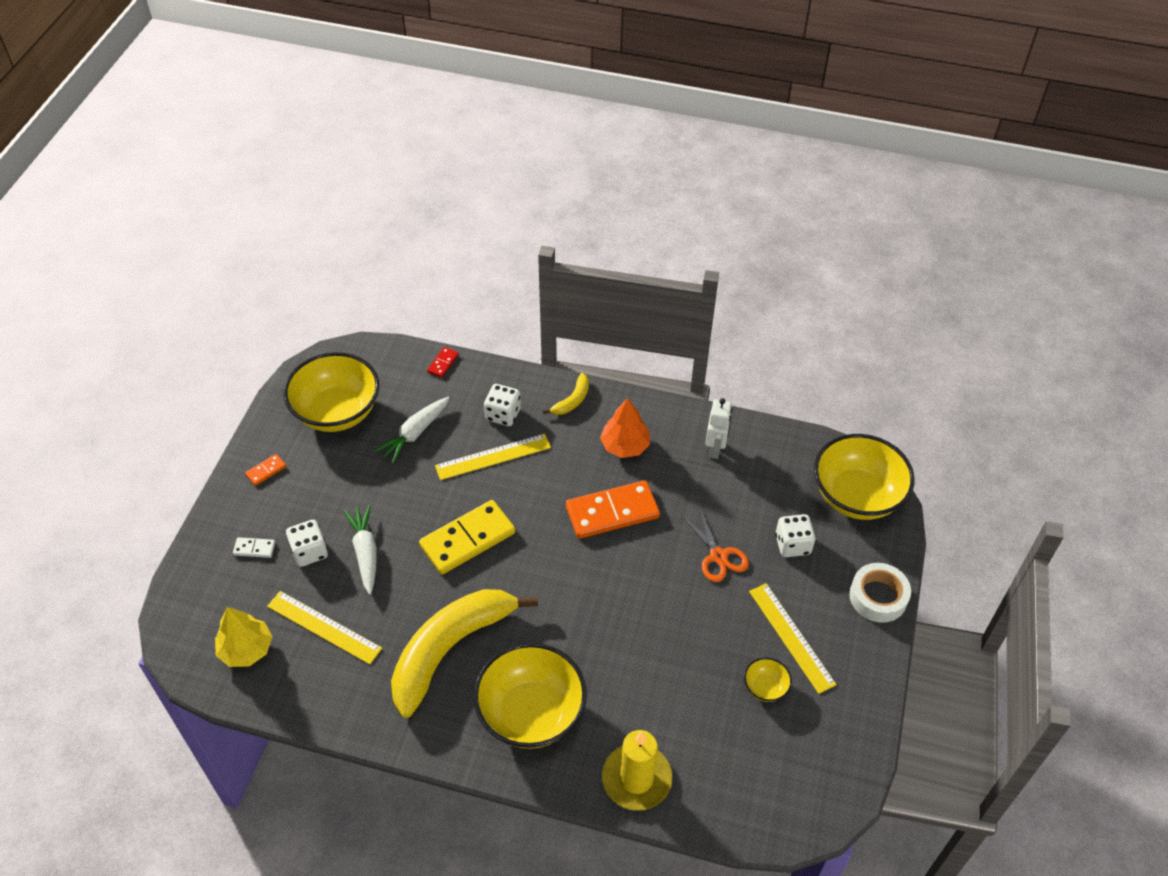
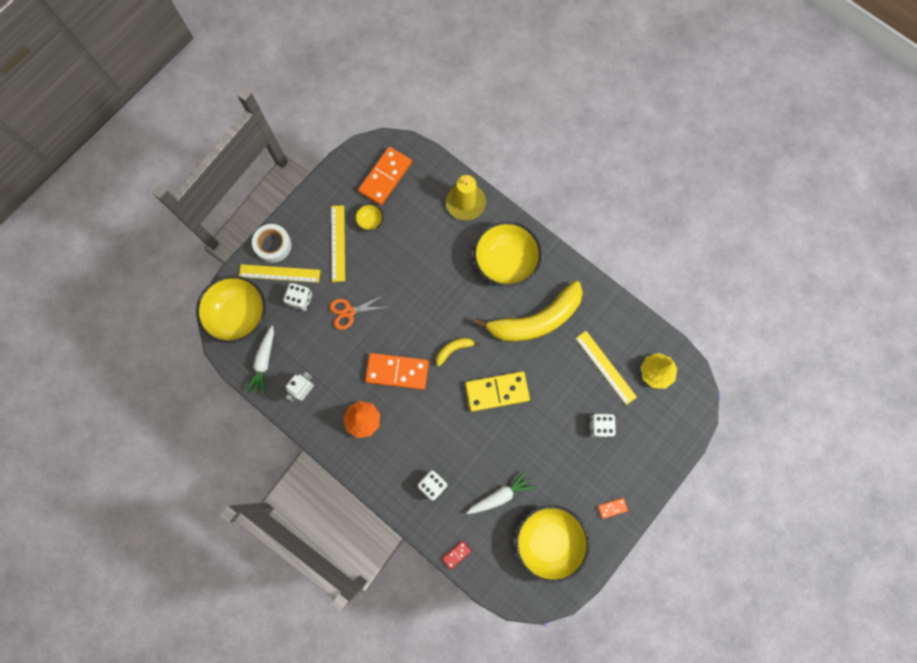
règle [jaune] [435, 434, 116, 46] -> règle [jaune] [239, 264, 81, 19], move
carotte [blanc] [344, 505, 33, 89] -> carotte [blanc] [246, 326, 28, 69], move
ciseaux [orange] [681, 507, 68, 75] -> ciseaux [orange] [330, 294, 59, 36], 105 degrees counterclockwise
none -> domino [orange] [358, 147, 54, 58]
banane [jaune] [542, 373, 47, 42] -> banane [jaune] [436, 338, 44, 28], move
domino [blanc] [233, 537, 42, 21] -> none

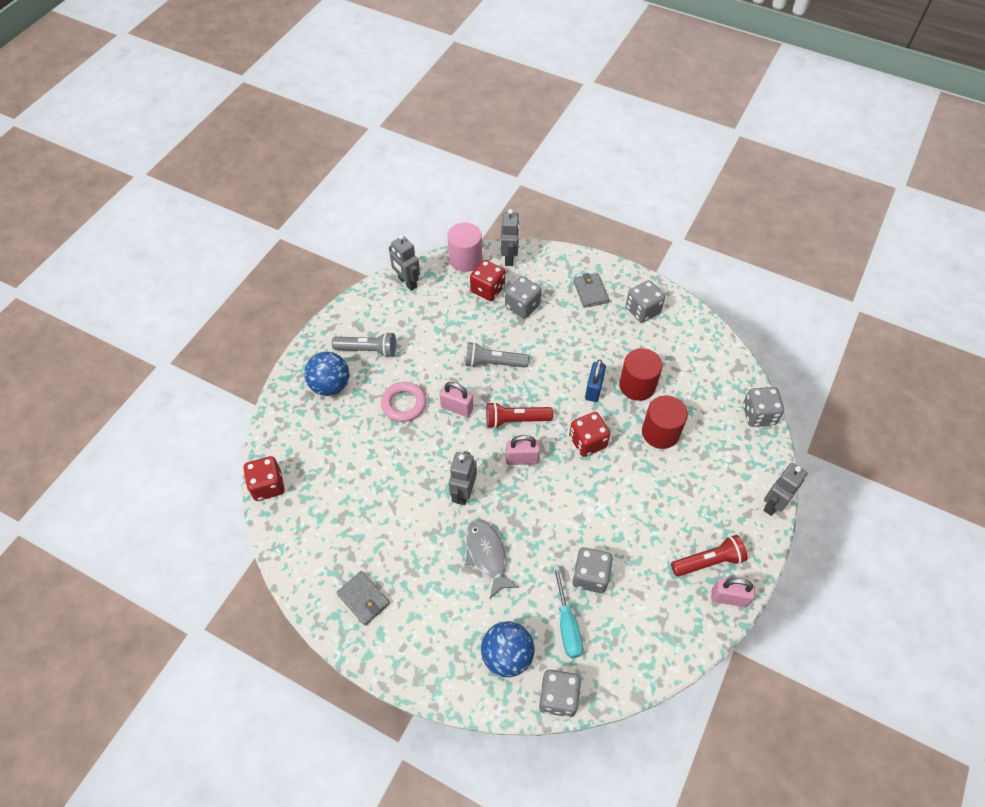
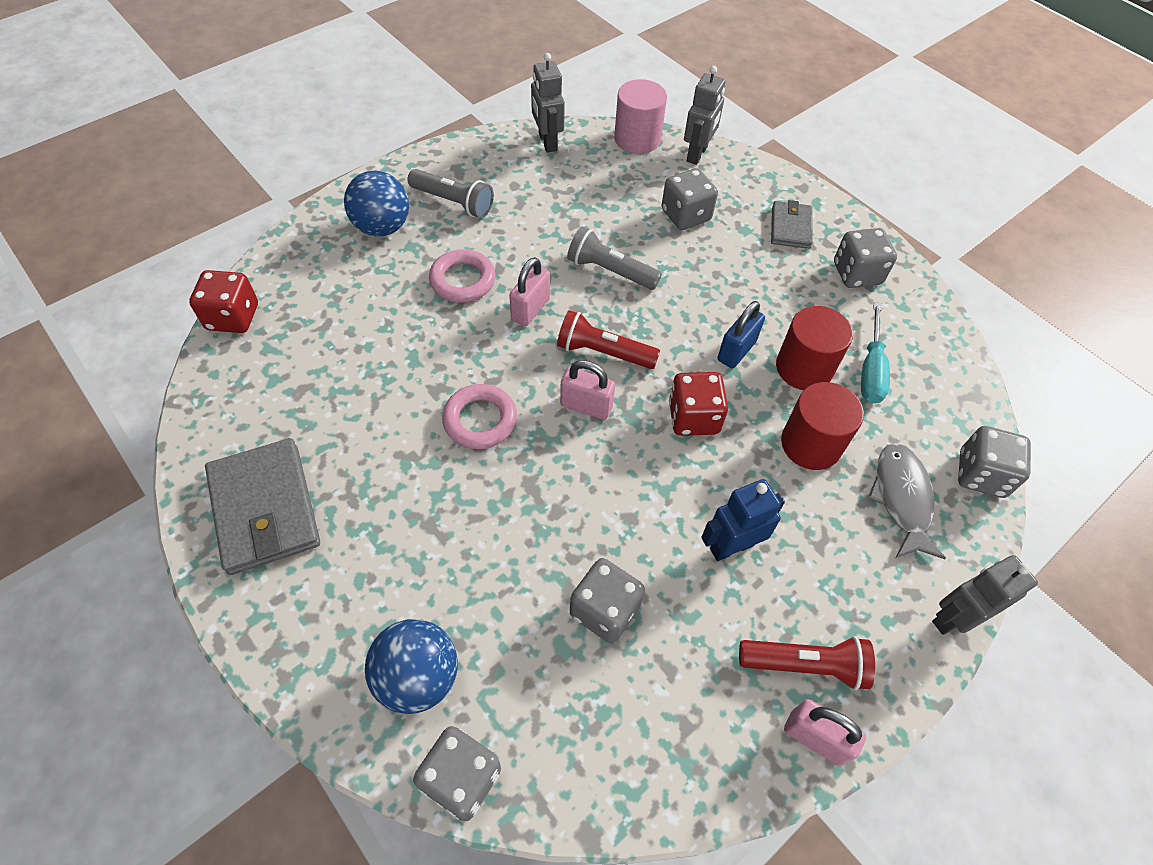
portefeuille [gris] [336, 571, 54, 55] -> portefeuille [gris] [205, 438, 115, 137], x1.76
robot [gris] [449, 451, 28, 54] -> anneau [rose] [442, 384, 75, 65]
cadenas [rose] [440, 382, 33, 35] -> cadenas [rose] [509, 257, 41, 69], 75 degrees clockwise
none -> robot [bleu] [701, 479, 84, 82]
tournevis [turquoise] [553, 565, 30, 93] -> tournevis [turquoise] [861, 302, 29, 101], move
poisson [gris] [465, 519, 54, 79] -> poisson [gris] [868, 443, 78, 116], move
dé [rouge] [470, 260, 35, 41] -> none

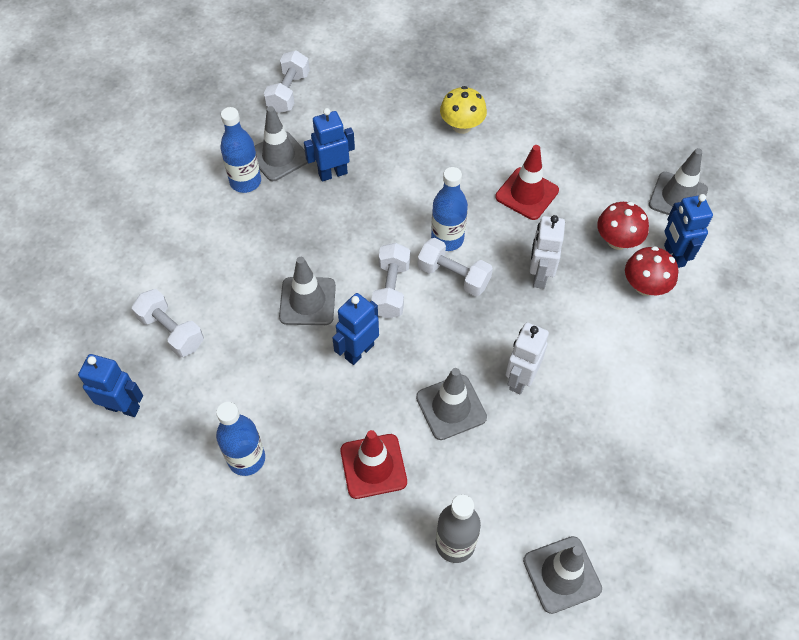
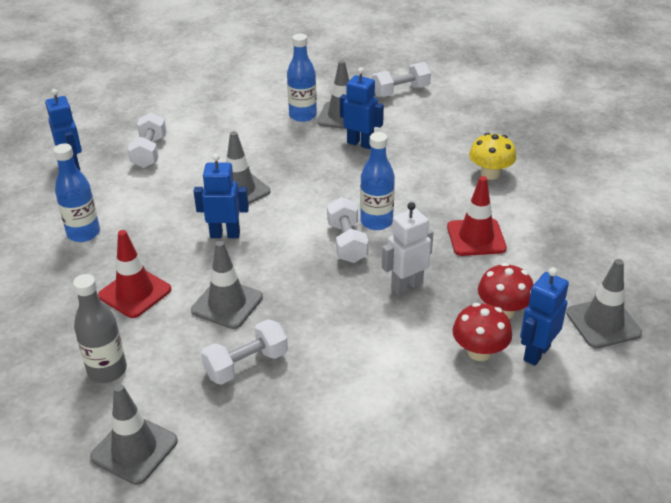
haltère [blanc] [371, 243, 39, 76] -> haltère [blanc] [201, 319, 87, 66], move
robot [blanc] [506, 322, 43, 72] -> none

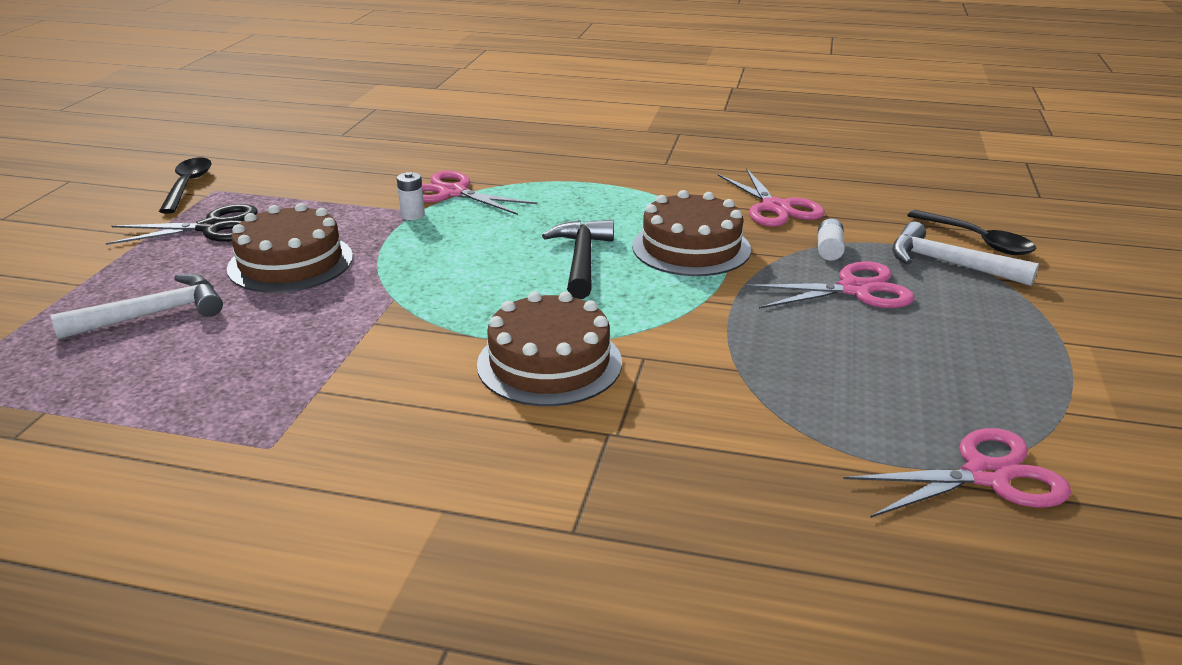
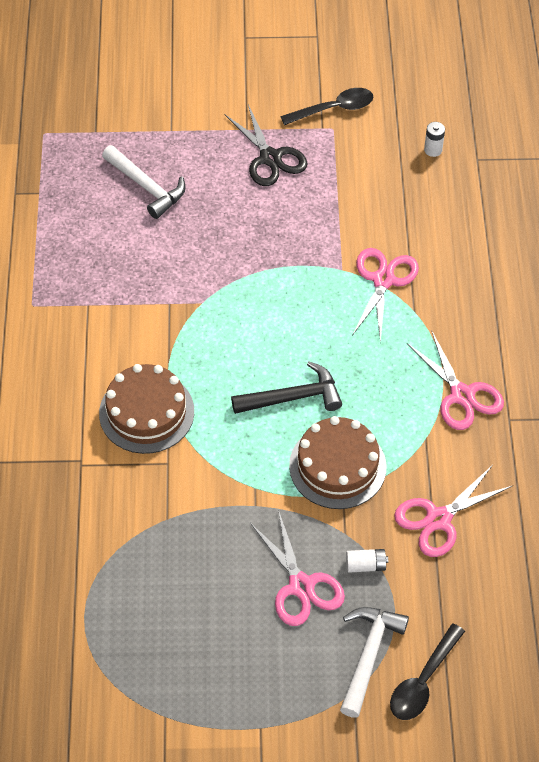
ciseaux [rose] [843, 428, 228, 90] -> ciseaux [rose] [407, 331, 97, 99], move
pile [blanc] [397, 172, 28, 48] -> pile [blanc] [424, 122, 21, 35], move
gâteau [marron] [227, 203, 126, 90] -> none

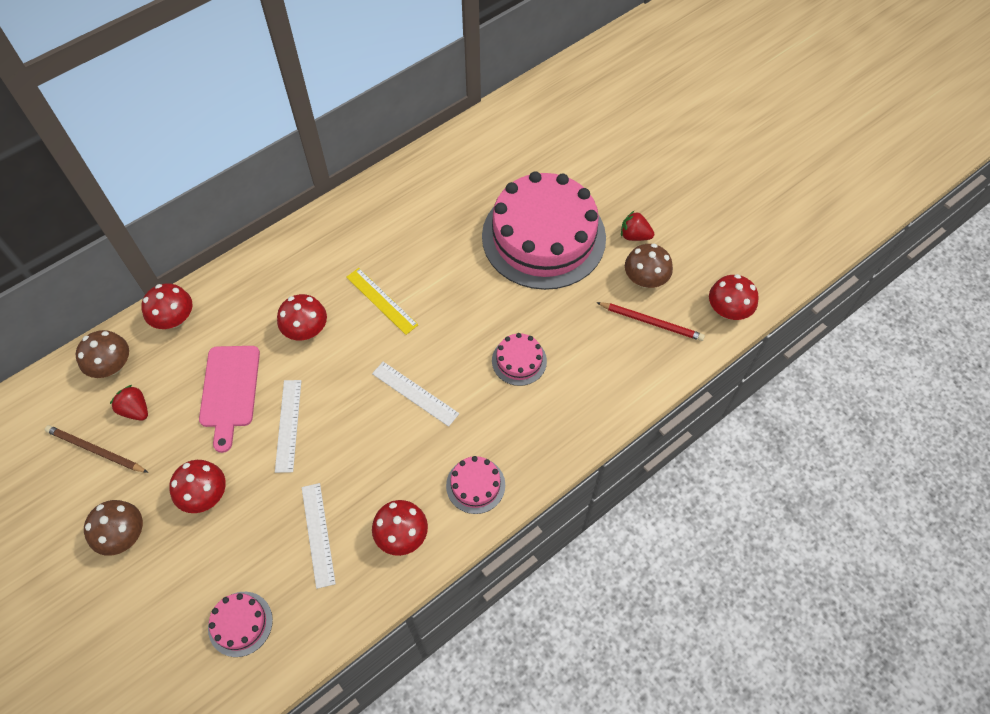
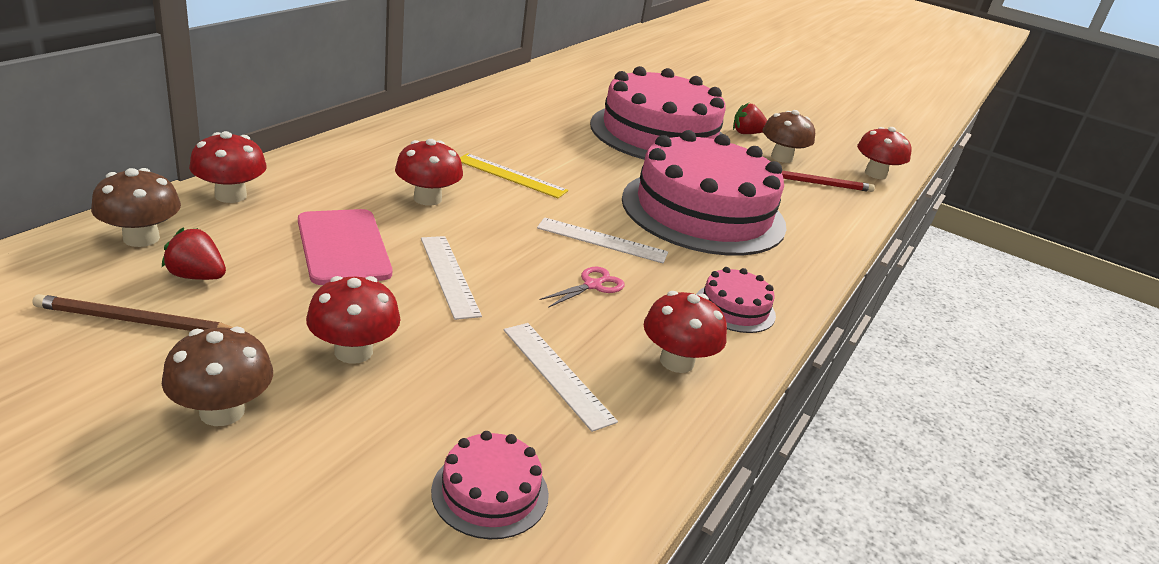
none -> ciseaux [rose] [539, 267, 86, 41]
gâteau [rose] [492, 333, 55, 53] -> gâteau [rose] [622, 130, 165, 126], x2.43

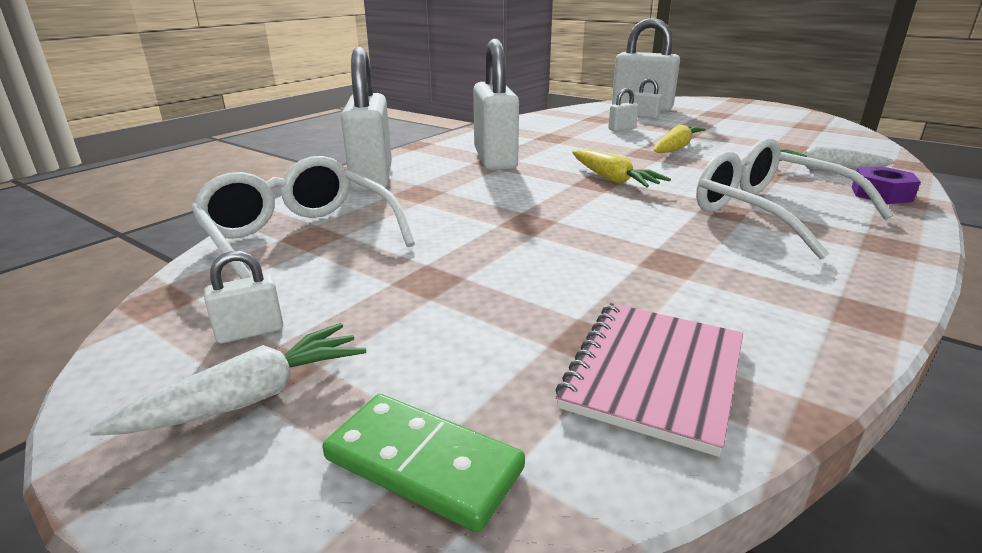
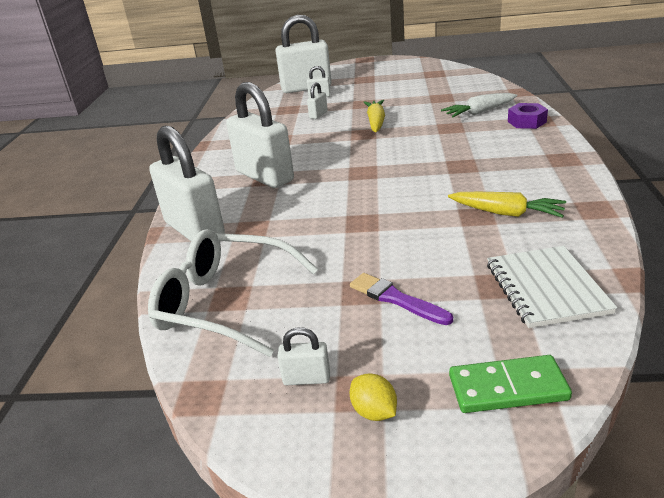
cadenas [blanc] [204, 251, 79, 92] -> cadenas [blanc] [277, 327, 53, 58], 60 degrees clockwise
carotte [blanc] [89, 323, 277, 113] -> citron [jaune] [349, 373, 48, 48]
none -> pinceau [violet] [350, 273, 103, 52]
carotte [jaune] [572, 149, 99, 38] -> carotte [jaune] [448, 192, 118, 26], move
carnet [rose] [556, 303, 187, 154] -> carnet [blanc] [487, 246, 130, 82]
lunettes [blanc] [696, 138, 197, 122] -> none

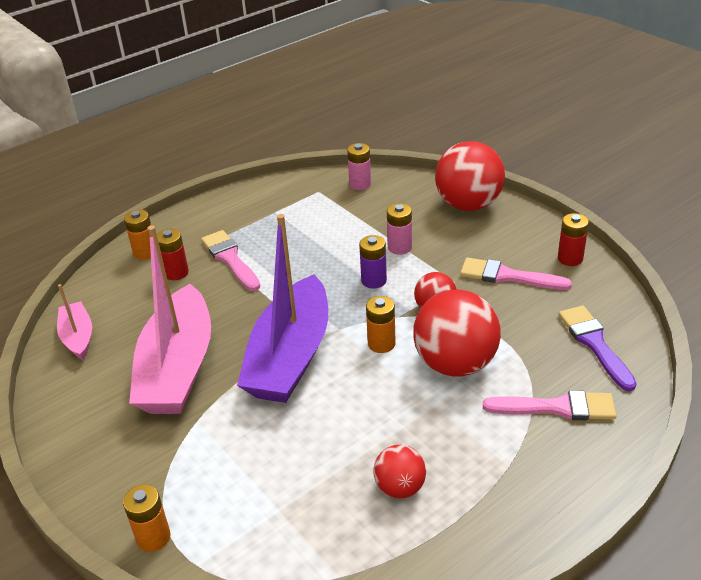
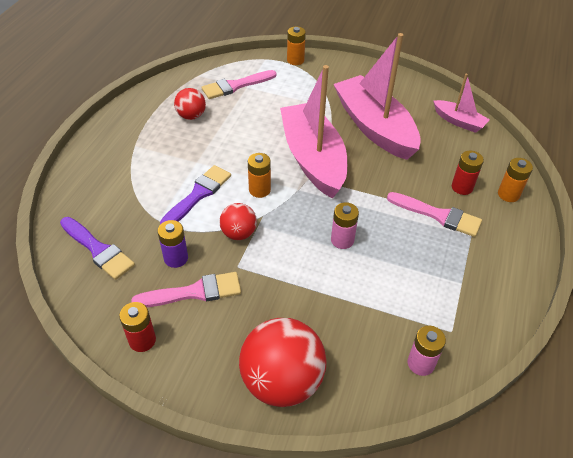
pile [violet] [359, 235, 28, 53] -> pile [violet] [158, 220, 30, 48], move
balle [rouge] [413, 290, 88, 86] -> pinceau [violet] [160, 165, 71, 59]
pinceau [rose] [483, 390, 134, 30] -> pinceau [rose] [201, 70, 75, 29], move
bateau [violet] [237, 214, 91, 189] -> bateau [rose] [280, 65, 67, 134]
pile [rose] [387, 203, 25, 52] -> pile [rose] [331, 202, 28, 47], move

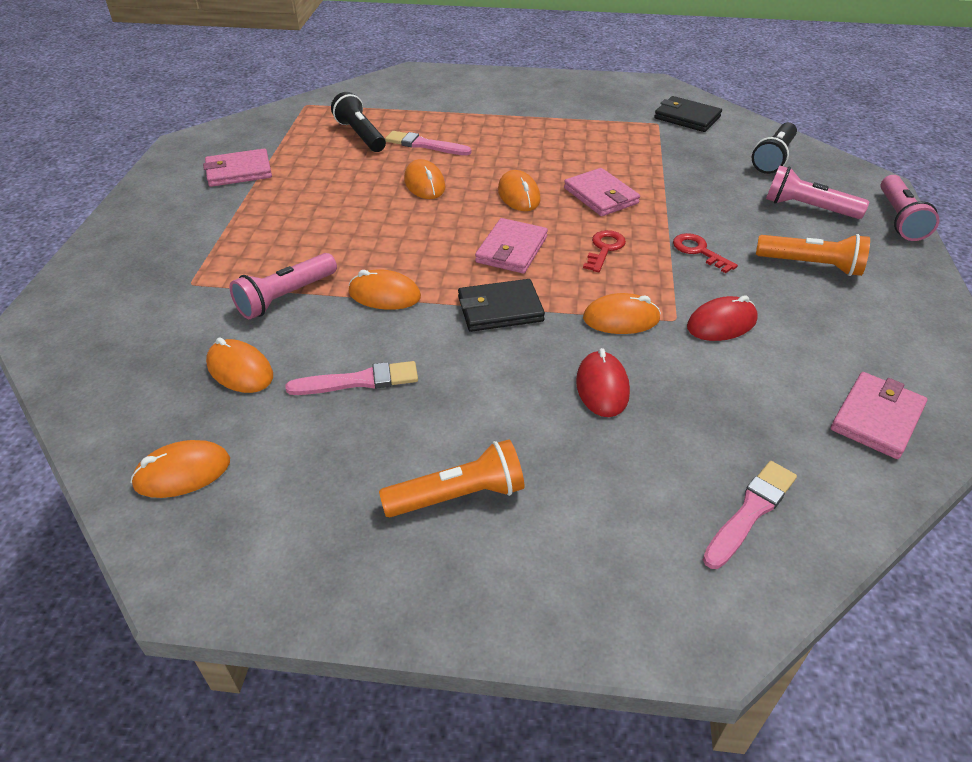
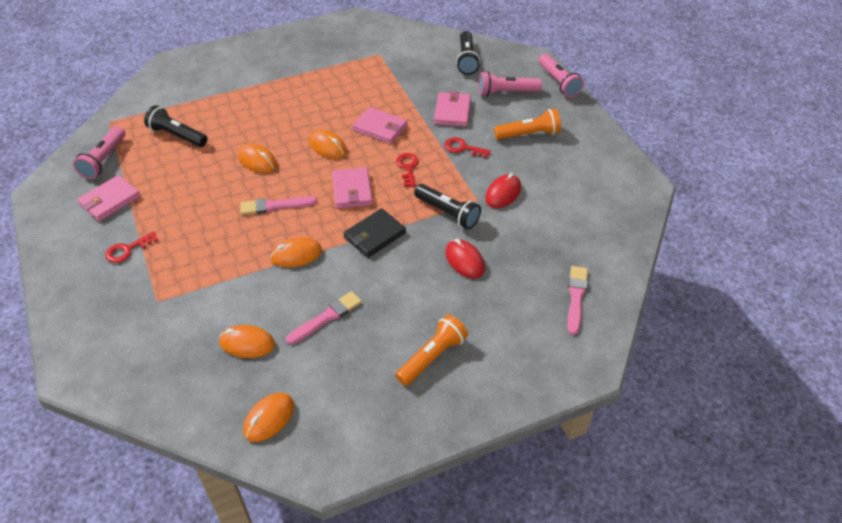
lampe de poche [rose] [230, 253, 107, 66] -> lampe de poche [rose] [73, 126, 52, 53], move
none -> clé [rouge] [105, 232, 53, 31]
pinceau [rose] [385, 131, 86, 24] -> pinceau [rose] [240, 196, 77, 19], move
souris [orange] [583, 293, 78, 41] -> lampe de poche [noir] [414, 184, 67, 45]
portefeuille [rose] [831, 372, 96, 87] -> portefeuille [rose] [434, 91, 37, 36], move
portefeuille [noir] [654, 96, 68, 36] -> none

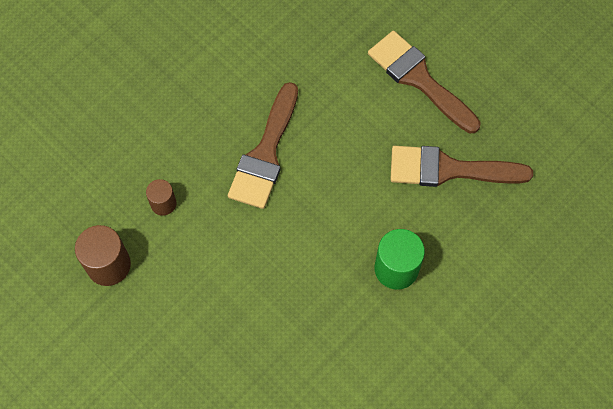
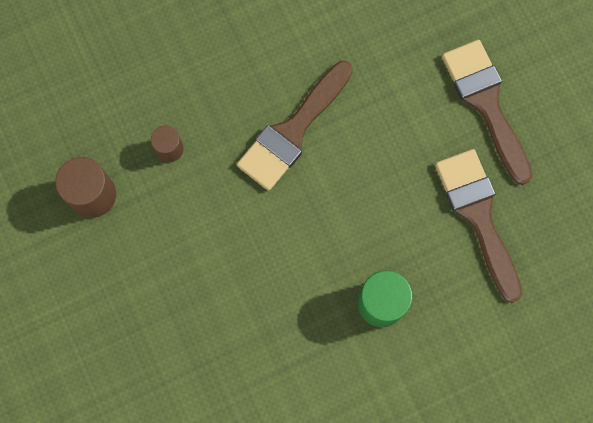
pinceau [marron] [390, 146, 143, 41] -> pinceau [marron] [435, 149, 87, 154], 45 degrees clockwise

